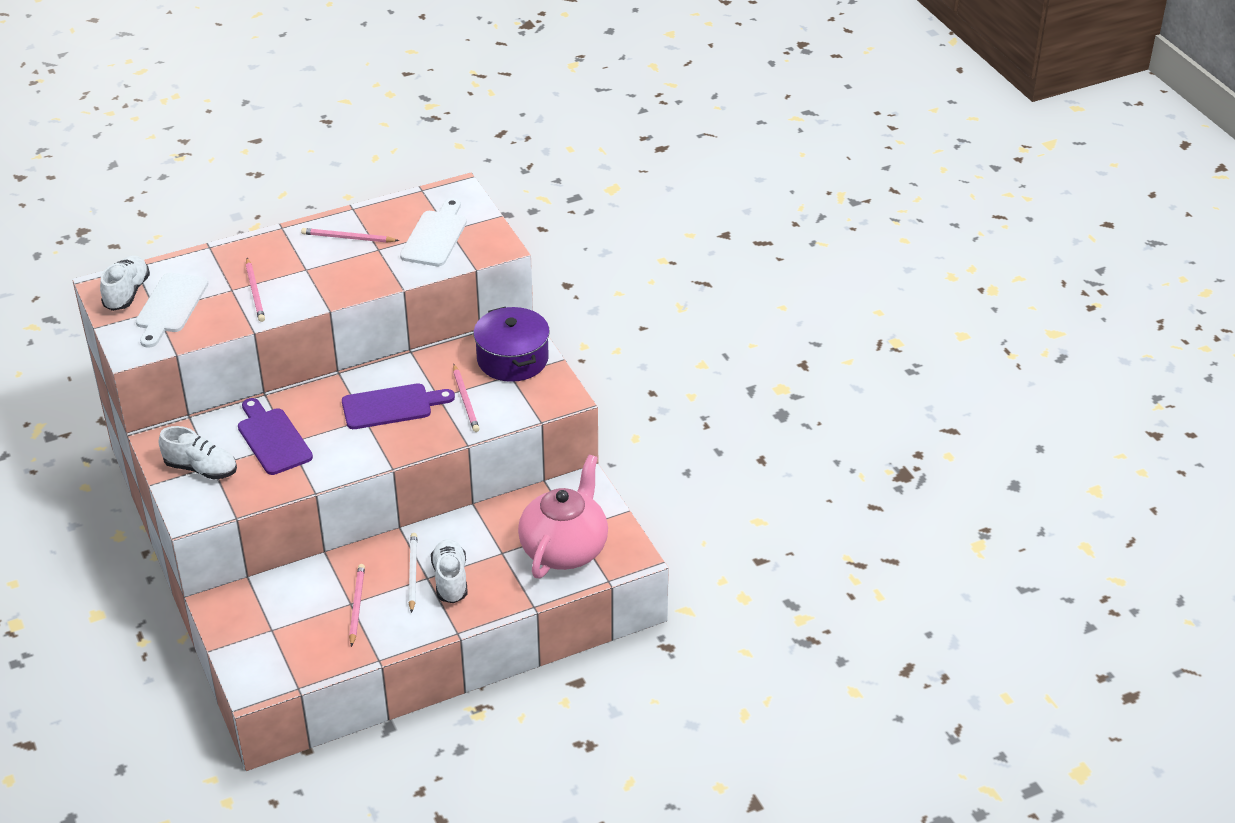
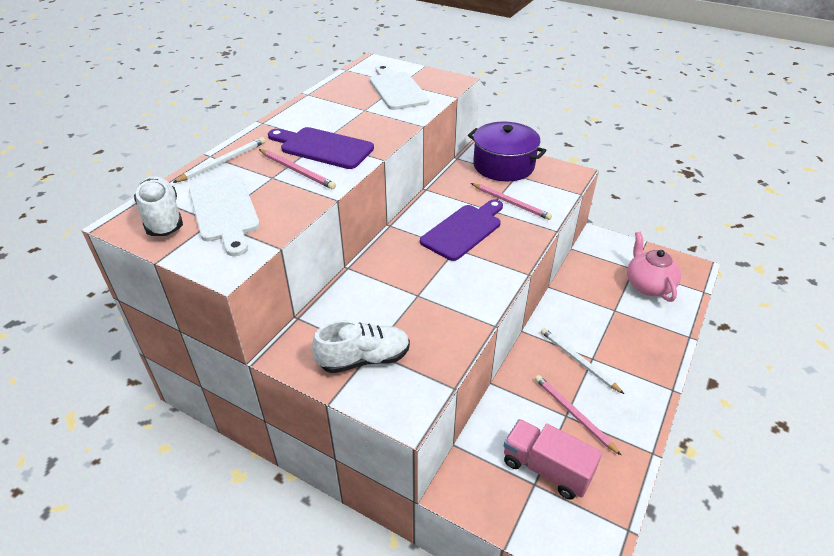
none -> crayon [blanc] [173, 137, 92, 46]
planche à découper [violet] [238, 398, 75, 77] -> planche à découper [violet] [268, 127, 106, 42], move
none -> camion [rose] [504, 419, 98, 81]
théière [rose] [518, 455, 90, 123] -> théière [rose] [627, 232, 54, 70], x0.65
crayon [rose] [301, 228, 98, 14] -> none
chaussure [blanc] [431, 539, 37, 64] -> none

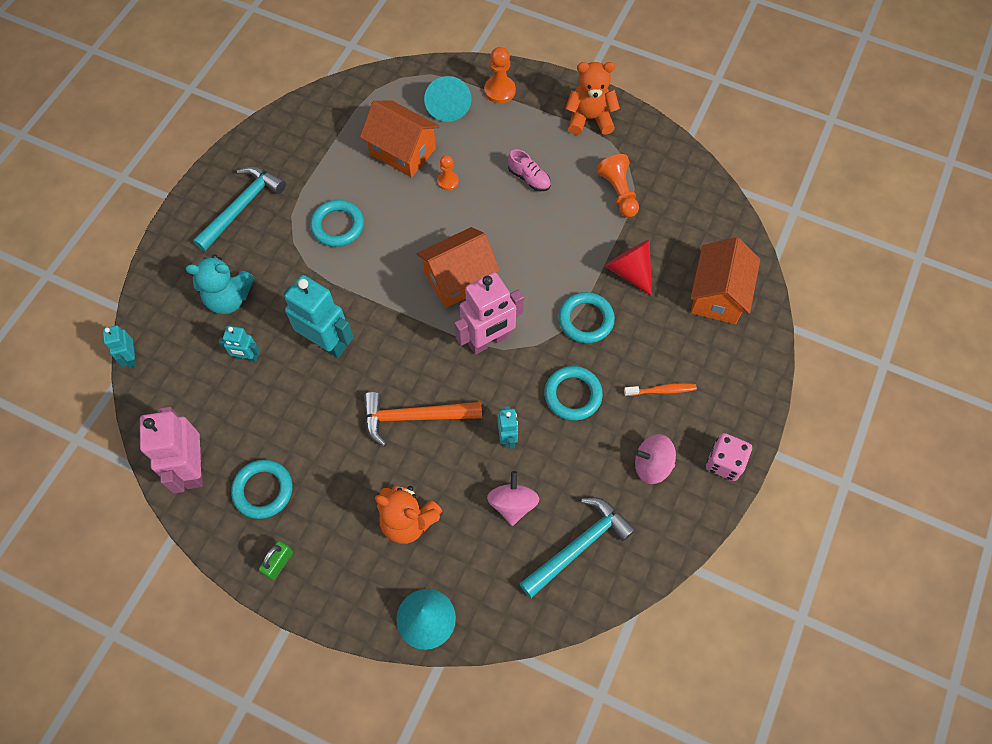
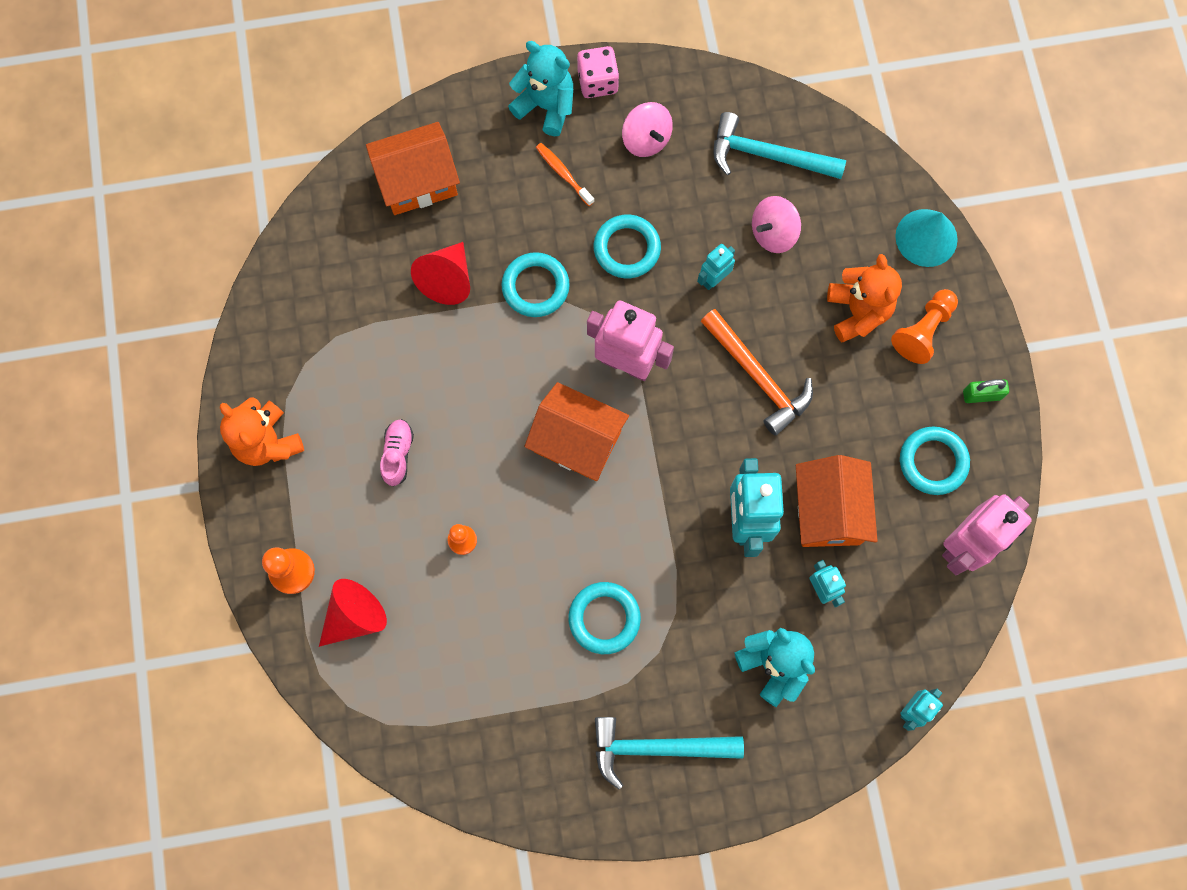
cône [turquoise] [424, 76, 47, 46] -> cône [rouge] [319, 579, 68, 68]
none -> ours en peluche [turquoise] [508, 41, 65, 96]
maison [orange] [360, 101, 80, 77] -> maison [orange] [796, 455, 81, 92], move
pion [orange] [596, 154, 43, 63] -> pion [orange] [891, 289, 67, 75], move

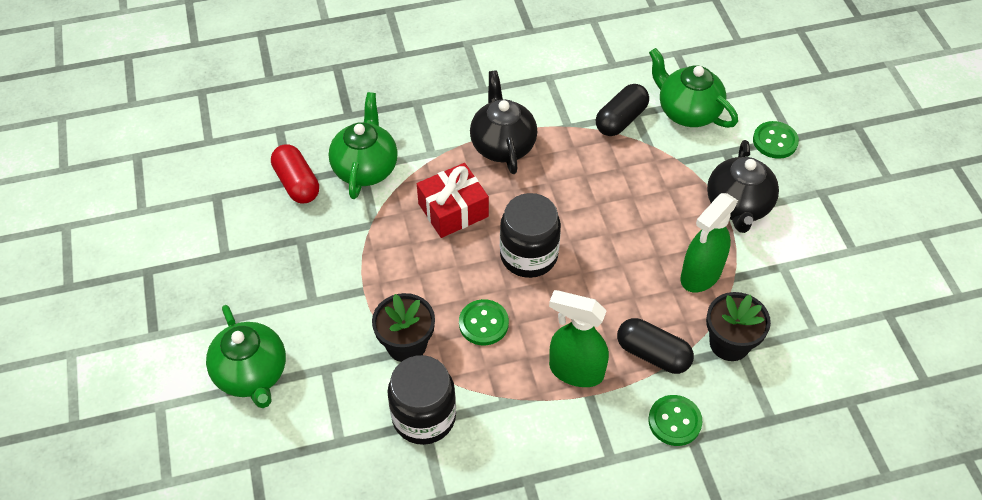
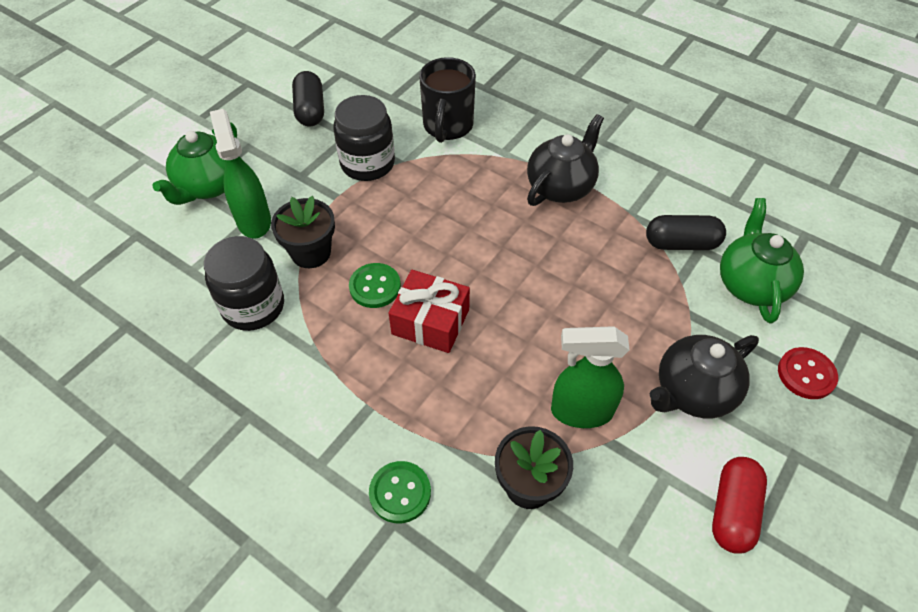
vaporisateur [vert] [549, 290, 60, 97] -> vaporisateur [vert] [210, 109, 61, 130], move
gélule [noir] [617, 318, 77, 56] -> gélule [noir] [292, 71, 32, 55], move
bocal [noir] [500, 193, 61, 85] -> bocal [noir] [333, 95, 62, 86], move
cadeau [rouge] [417, 163, 72, 75] -> cadeau [rouge] [389, 270, 81, 83], move
théière [vert] [329, 92, 69, 107] -> tasse [noir] [419, 57, 57, 86]
gélule [rouge] [271, 144, 48, 60] -> gélule [rouge] [712, 457, 55, 97], move
bouton [vert] [753, 121, 46, 38] -> bouton [rouge] [778, 347, 60, 52]

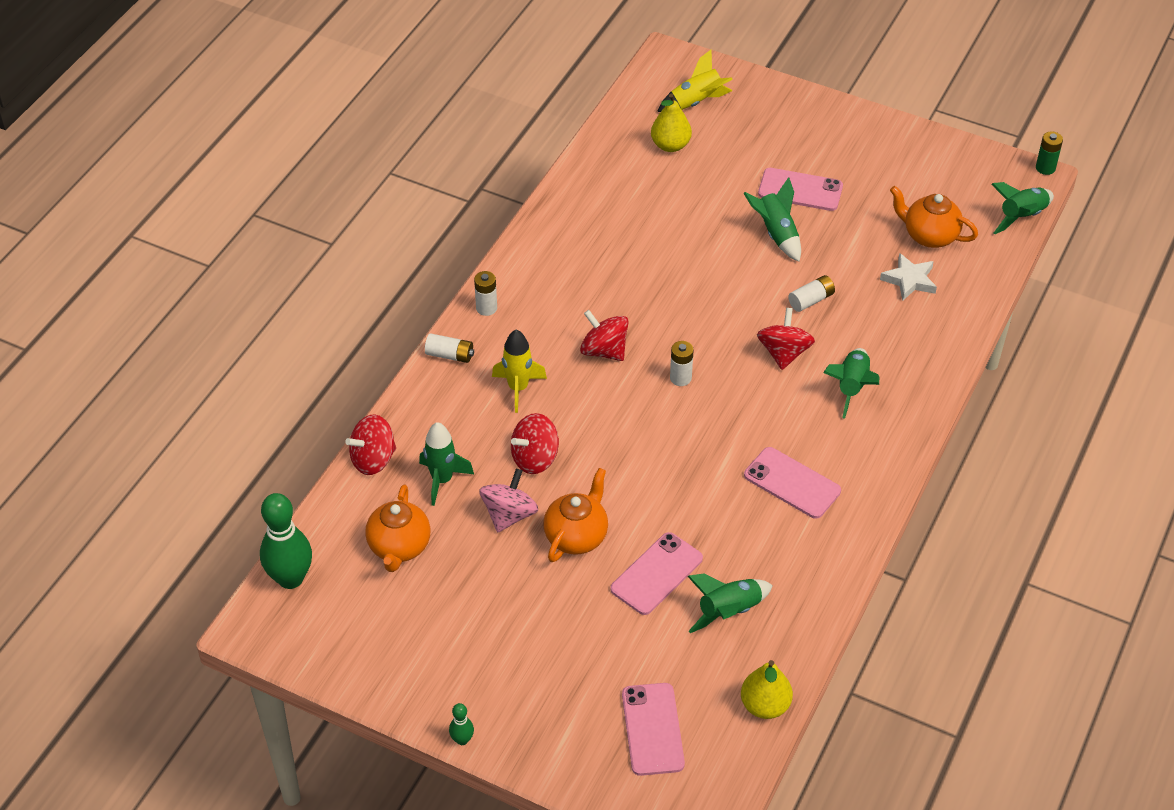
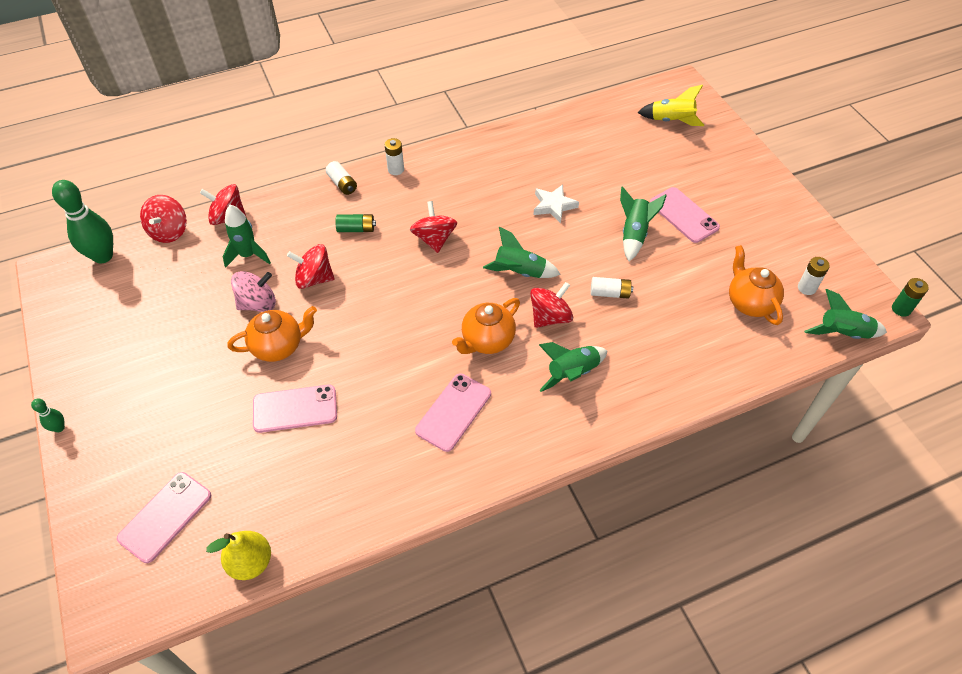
none -> toupie [rouge] [140, 195, 47, 48]
fusée [jaune] [492, 330, 55, 83] -> pile [vert] [335, 214, 41, 18]
téléphone [rose] [744, 447, 97, 72] -> téléphone [rose] [415, 373, 76, 79], 45 degrees clockwise
théière [orange] [365, 485, 66, 87] -> théière [orange] [452, 298, 68, 56], move
fusée [vert] [687, 574, 86, 59] -> fusée [vert] [483, 227, 78, 51], move
étoile [blanc] [880, 253, 57, 47] -> étoile [blanc] [533, 184, 46, 40], move
pile [blanc] [670, 341, 24, 45] -> pile [blanc] [798, 257, 32, 38], move
poire [jaune] [651, 94, 41, 58] -> none

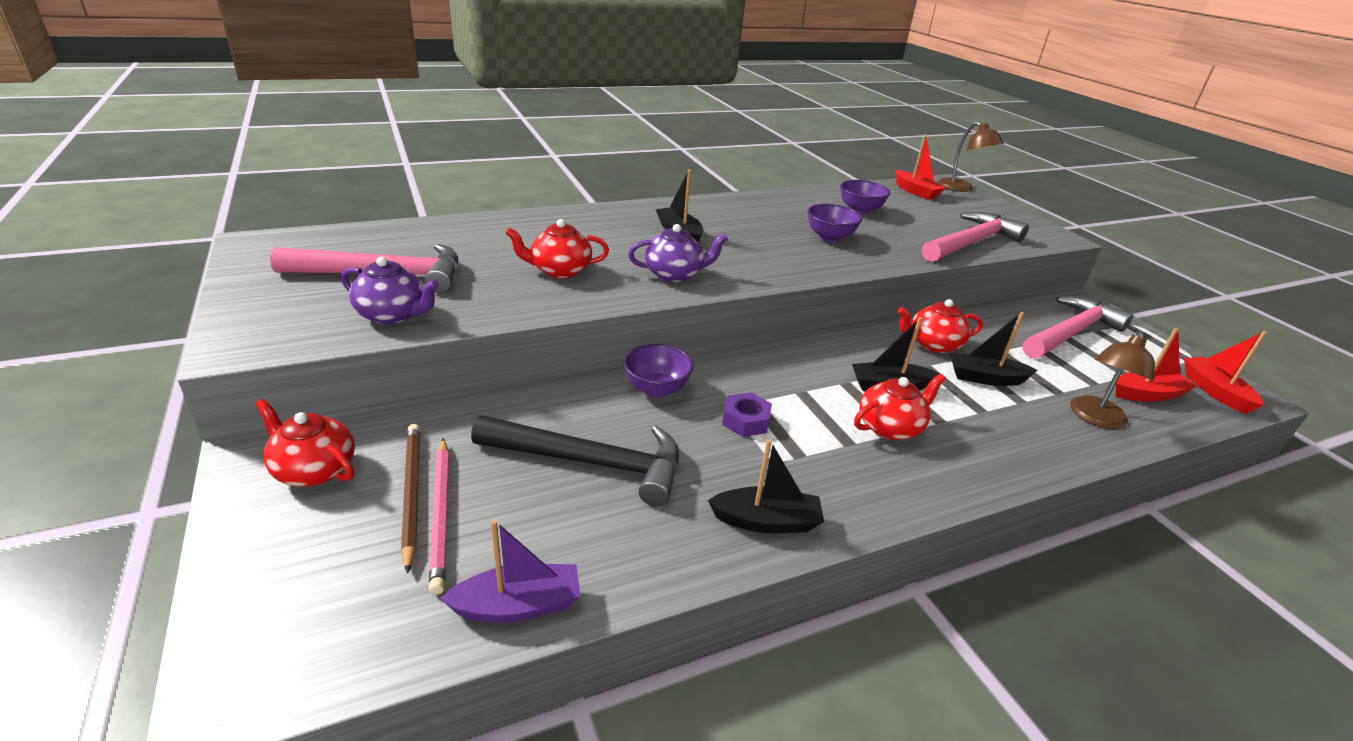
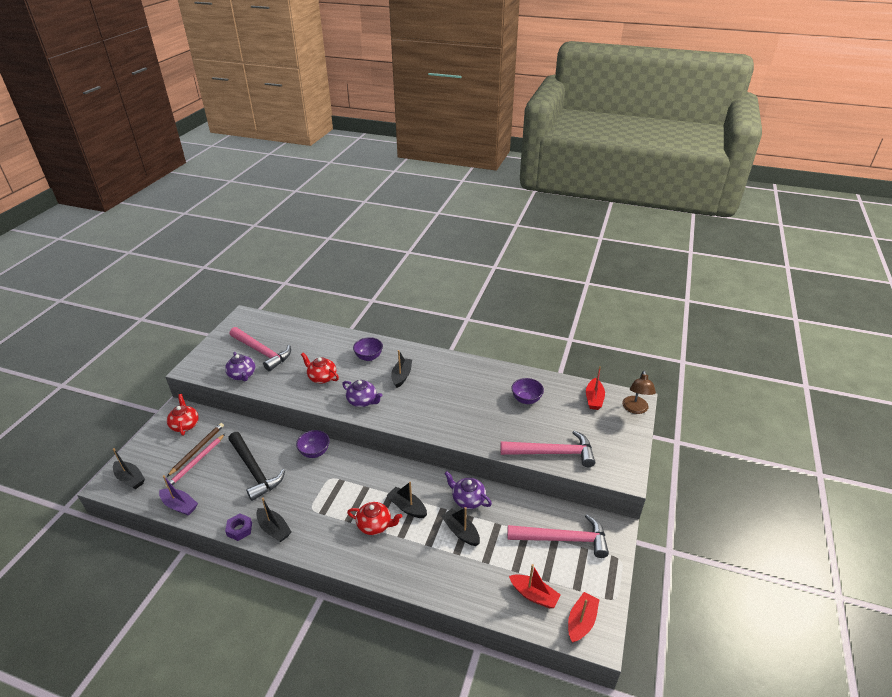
none -> bateau [noir] [113, 448, 32, 41]
écrou [violet] [722, 392, 50, 45] -> écrou [violet] [225, 514, 27, 27], move
bol [violet] [807, 204, 55, 39] -> bol [violet] [353, 337, 30, 24], move
théière [rouge] [898, 299, 85, 54] -> théière [violet] [444, 471, 48, 38]
lampe [marron] [1071, 331, 84, 98] -> none

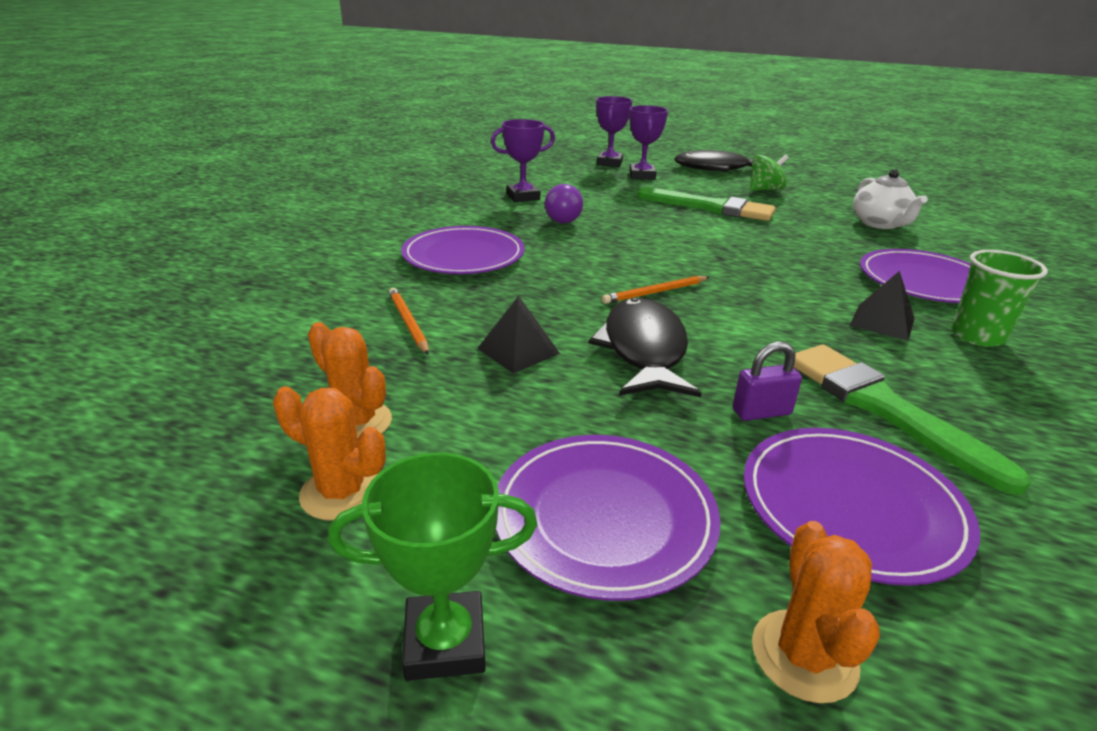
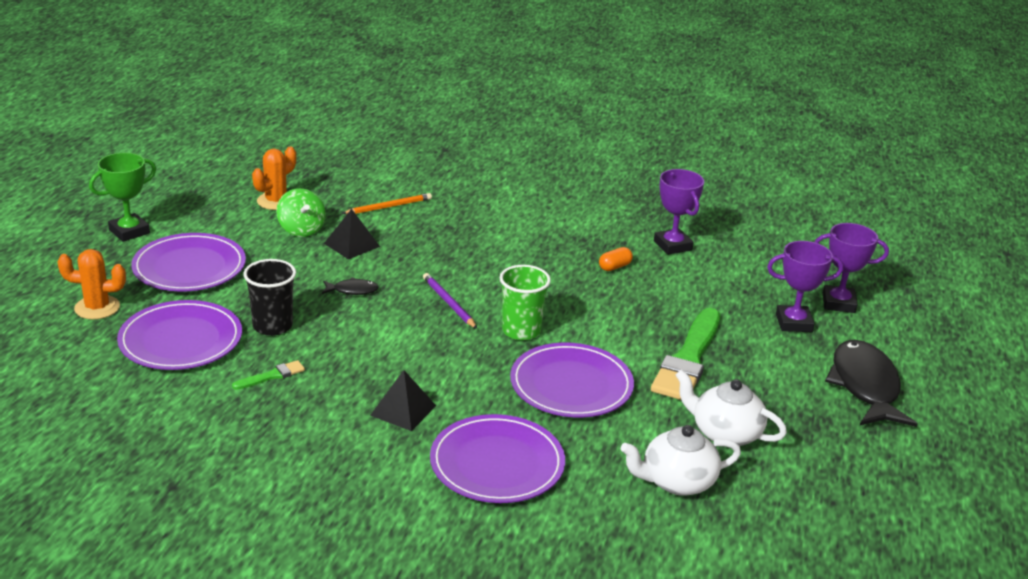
trophée [vert] [328, 452, 209, 229] -> trophée [vert] [89, 153, 67, 89], 60 degrees clockwise
pinceau [vert] [794, 345, 237, 150] -> pinceau [vert] [232, 360, 73, 30], x0.43
cadenas [violet] [733, 341, 69, 80] -> gobelet [noir] [243, 259, 53, 77]
toupie [vert] [750, 154, 39, 37] -> toupie [vert] [276, 188, 50, 49], move
poisson [noir] [589, 298, 113, 99] -> poisson [noir] [322, 277, 57, 18], x0.44
crayon [orange] [602, 276, 107, 28] -> crayon [violet] [423, 273, 54, 56]
gobelet [vert] [951, 250, 97, 97] -> gobelet [vert] [500, 265, 51, 75], move
assiette [violet] [401, 226, 124, 48] -> assiette [violet] [510, 342, 124, 76], move
ampoule [violet] [545, 184, 38, 39] -> gélule [orange] [599, 247, 34, 24]
none -> théière [blanc] [675, 369, 112, 77]
cactus [orange] [273, 386, 113, 135] -> none

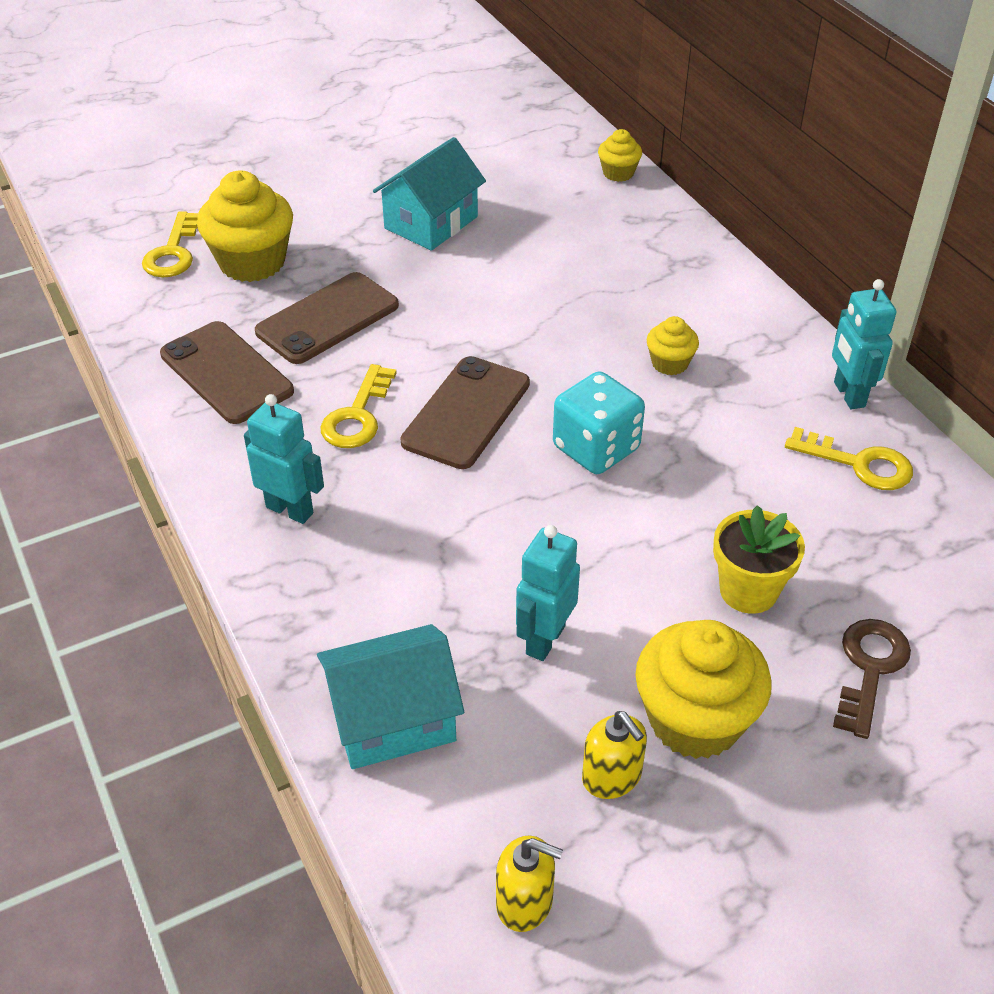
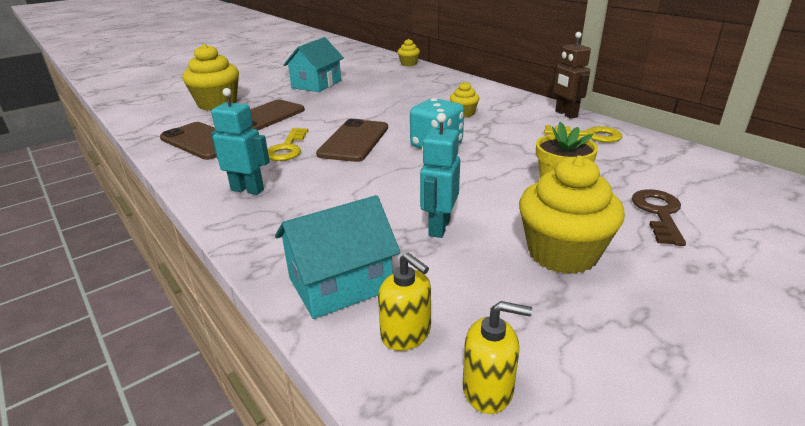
distributeur de savon [jaune] [582, 711, 65, 88] -> distributeur de savon [jaune] [378, 253, 53, 98], move
robot [turquoise] [832, 279, 64, 130] -> robot [marron] [552, 32, 39, 87]
clé [jaune] [142, 212, 56, 65] -> none

